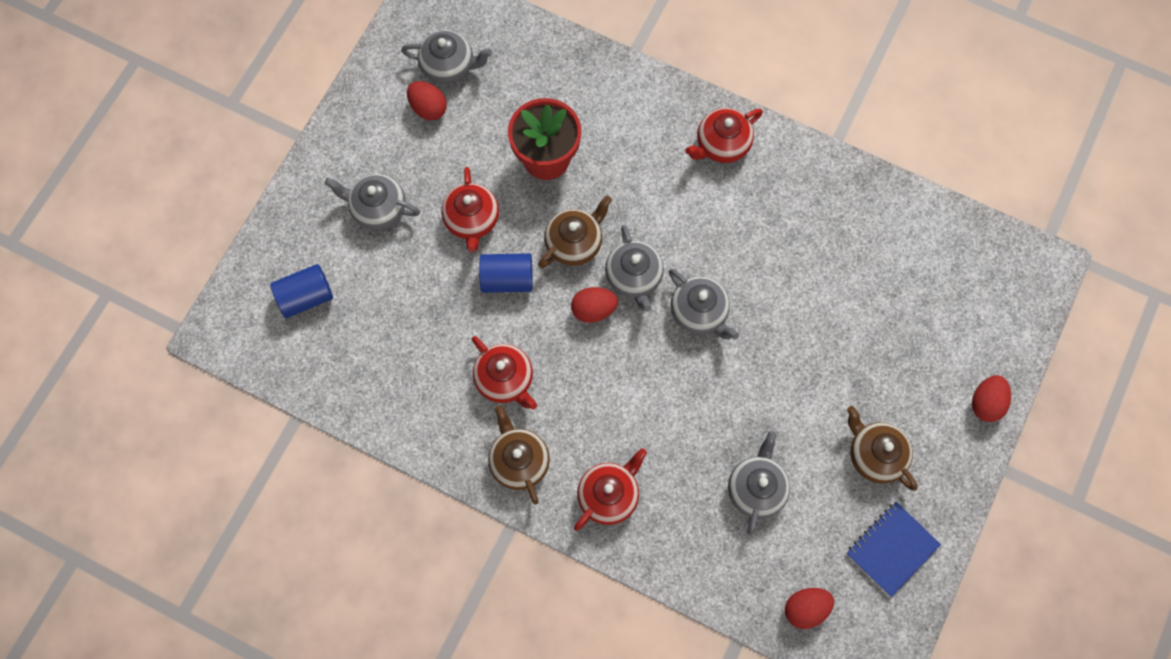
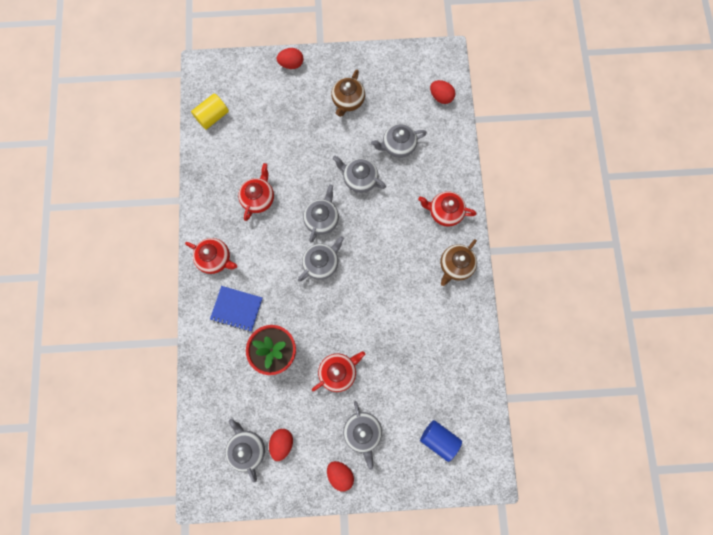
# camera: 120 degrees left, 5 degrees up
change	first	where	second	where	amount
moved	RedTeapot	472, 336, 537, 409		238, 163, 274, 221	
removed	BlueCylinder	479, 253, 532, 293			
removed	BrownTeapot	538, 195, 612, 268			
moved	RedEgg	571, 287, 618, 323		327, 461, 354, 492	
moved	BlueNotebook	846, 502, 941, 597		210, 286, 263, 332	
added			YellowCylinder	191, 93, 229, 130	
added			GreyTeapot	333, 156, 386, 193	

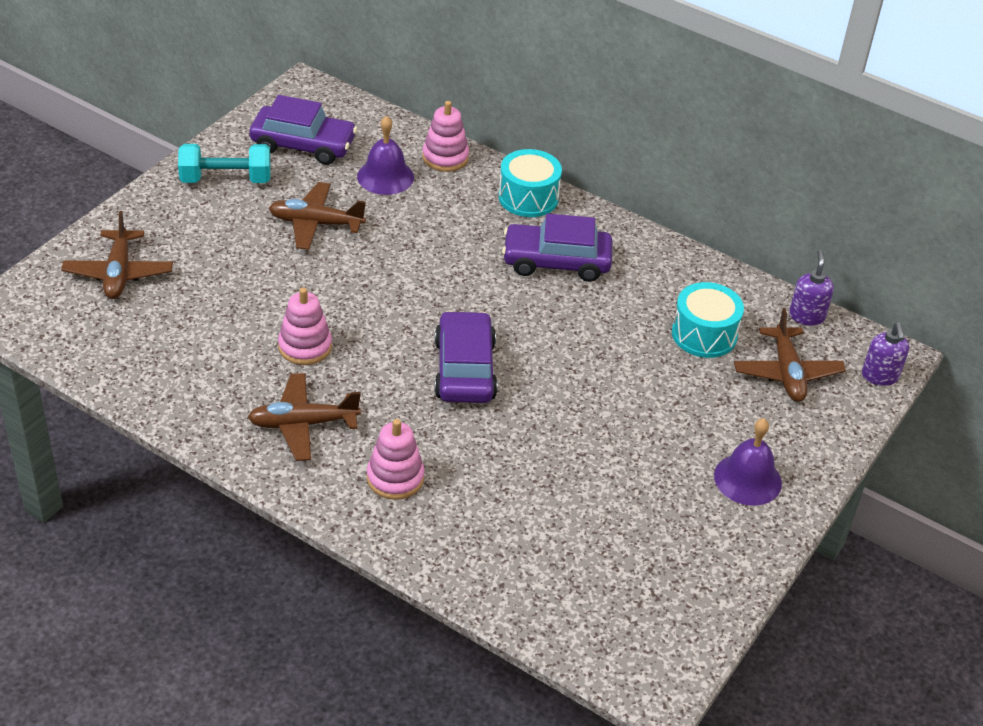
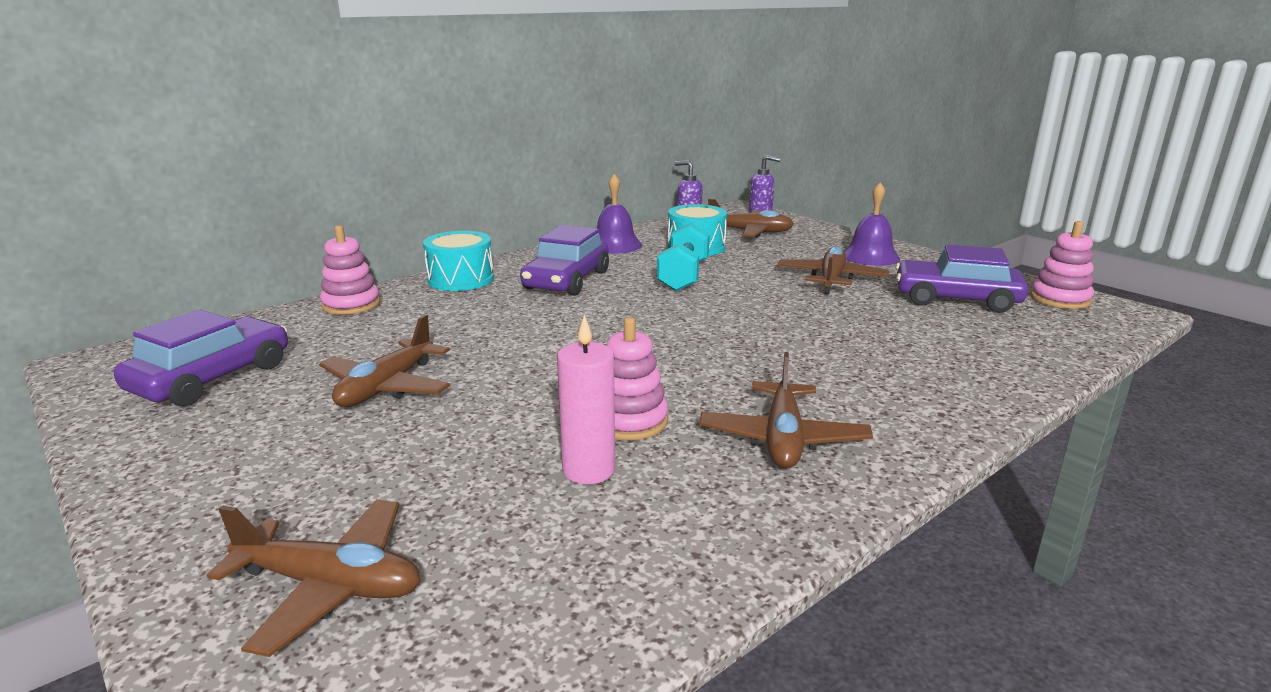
# camera: 70 degrees left, 20 degrees down
change	first	where	second	where	amount
moved	TurquoiseDumbbell	178, 144, 271, 183		657, 223, 710, 291	
moved	PurpleBell	357, 116, 414, 195		597, 174, 642, 254	
moved	PinkStackingToy	367, 419, 425, 500		1031, 221, 1094, 309	
moved	PurpleCar	434, 310, 498, 403		896, 244, 1028, 313	
added			PinkCandle	557, 315, 615, 484	
added			BrownPlane	777, 246, 889, 294	

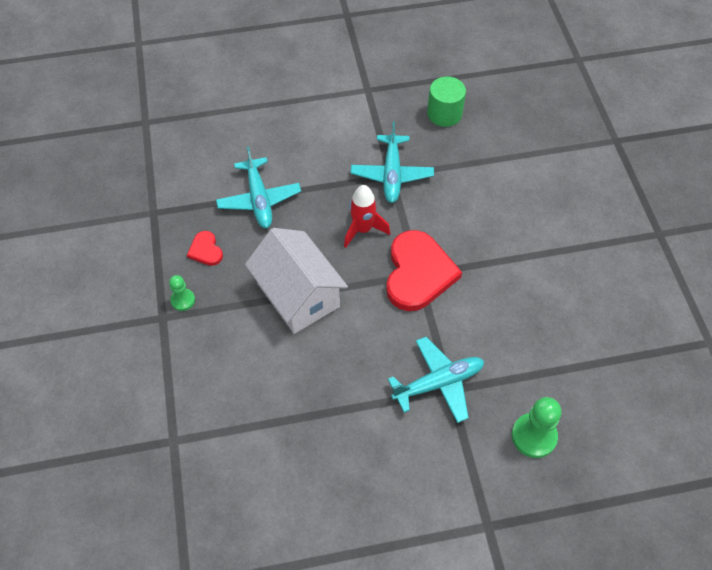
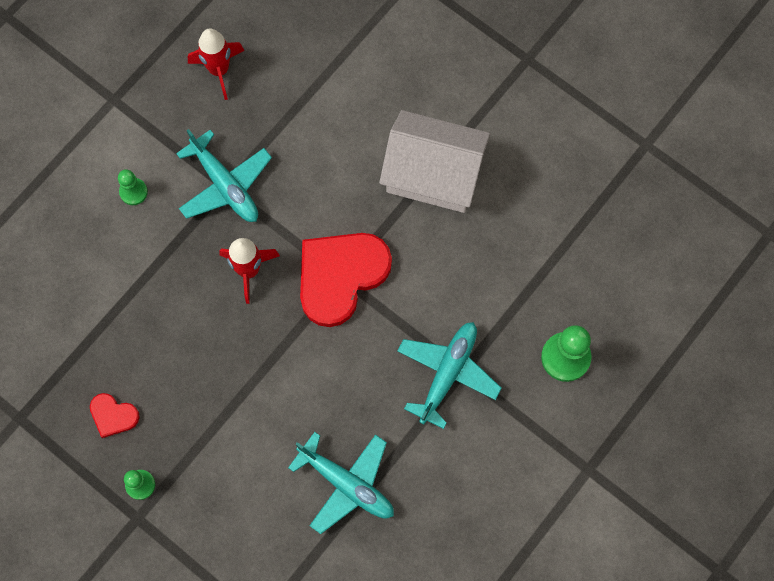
# camera: 40 degrees left, 15 degrees up
change	first	where	second	where	amount
moved	TurquoisePlane	216, 146, 301, 228		288, 432, 394, 534	
moved	WhiteHouse	245, 228, 348, 334		379, 110, 490, 213	
turned	RedHeart	386, 230, 462, 311		300, 233, 392, 327	105 degrees counterclockwise
replaced	GreenCylinder	427, 77, 466, 127	RedRocket	188, 29, 245, 100	
added			GreenPawn	118, 169, 148, 205	

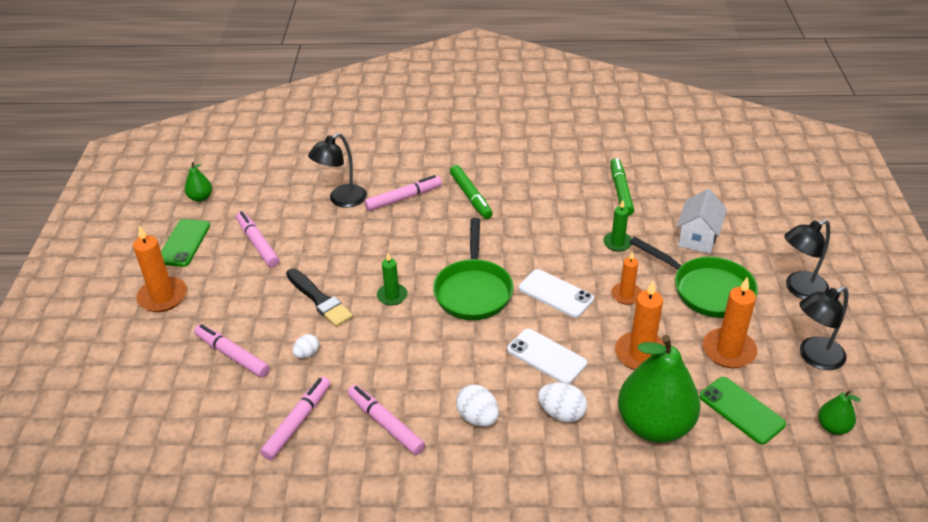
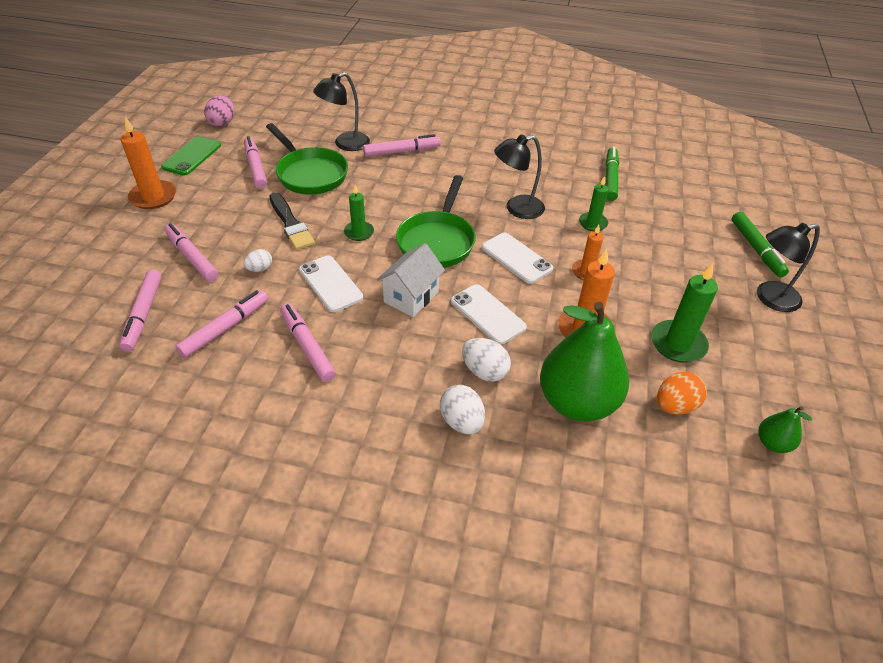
# camera: 10 degrees right, 5 degrees up
change	first	where	second	where	amount
replaced	GreenPear	185, 162, 212, 202	PinkEgg	204, 95, 234, 127	
moved	GreenMarker	450, 165, 493, 219		732, 212, 789, 277	
moved	WhiteEgg	456, 384, 499, 427		440, 385, 485, 434	
moved	GreenPan	630, 237, 758, 318		266, 123, 348, 195	
moved	WhiteHouse	677, 189, 727, 254		377, 243, 445, 317	
replaced	GreenPhone	700, 377, 786, 445	OrangeEgg	657, 371, 707, 415	
recoloured	OrangeCandle	703, 277, 757, 368	GreenCandle	651, 263, 718, 363	
moved	BlackLamp	799, 286, 848, 370		494, 134, 545, 219	
added			PinkMarker	119, 270, 161, 352	
added			WhitePhone	299, 255, 363, 312	

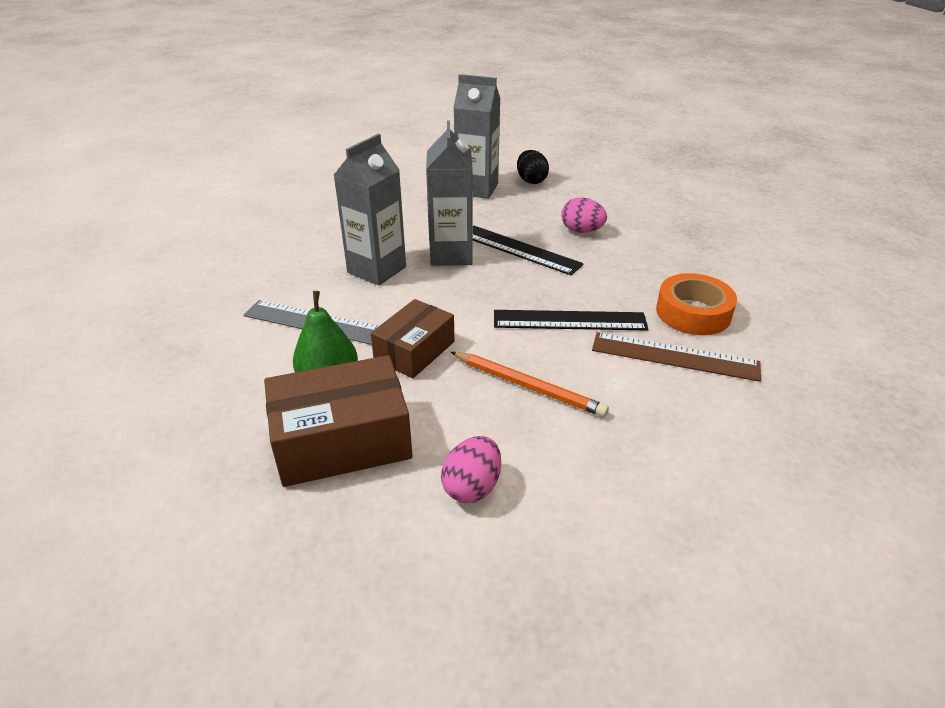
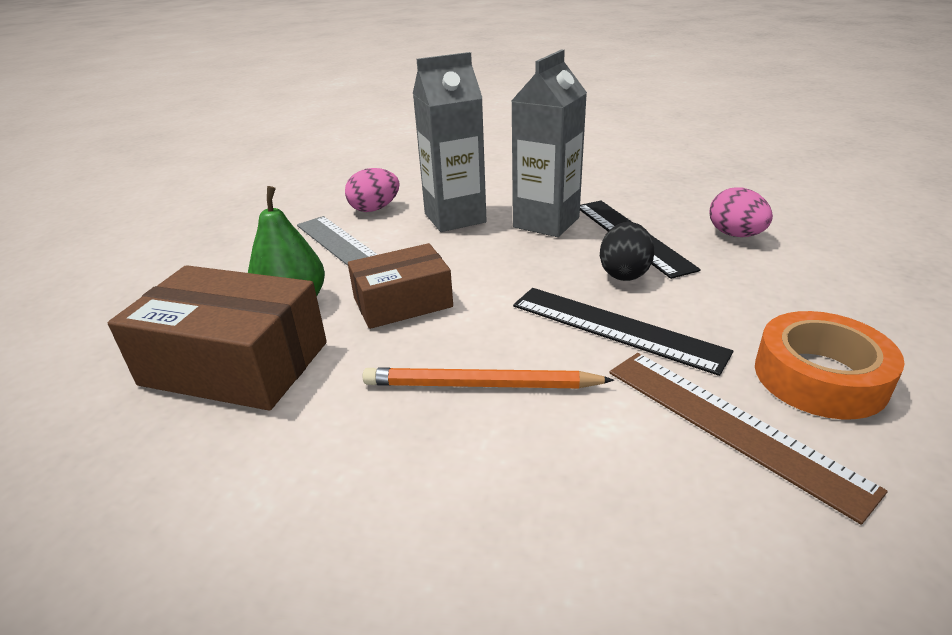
# camera: 35 degrees right, 5 degrees down
change	first	where	second	where	amount
moved	PinkEgg	441, 436, 501, 503		345, 168, 400, 212	
turned	OrangePencil	451, 352, 609, 417		362, 367, 614, 388	120 degrees clockwise
removed	GreyCarton	453, 74, 500, 199			
moved	BlackEgg	517, 150, 549, 184		600, 222, 654, 281	

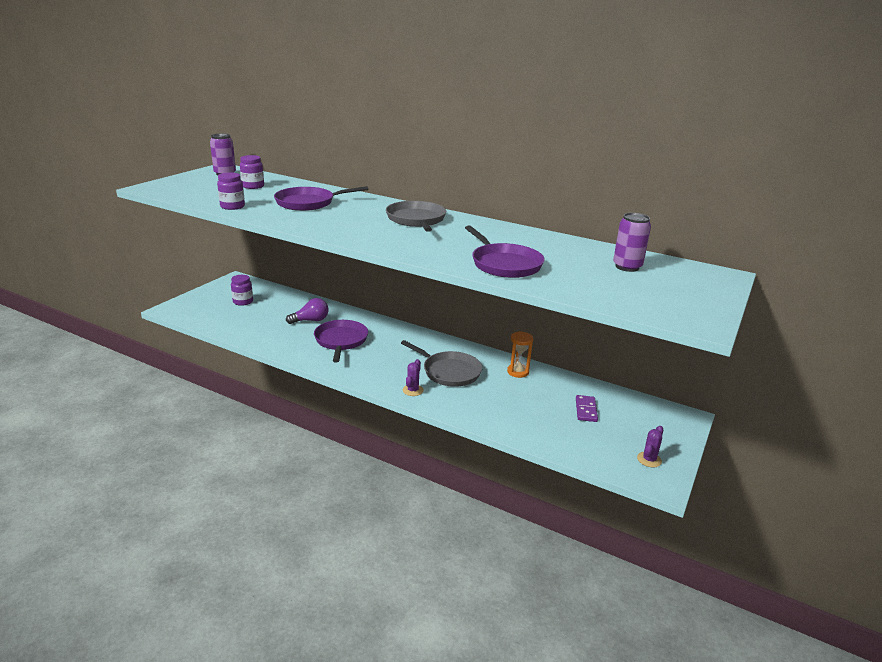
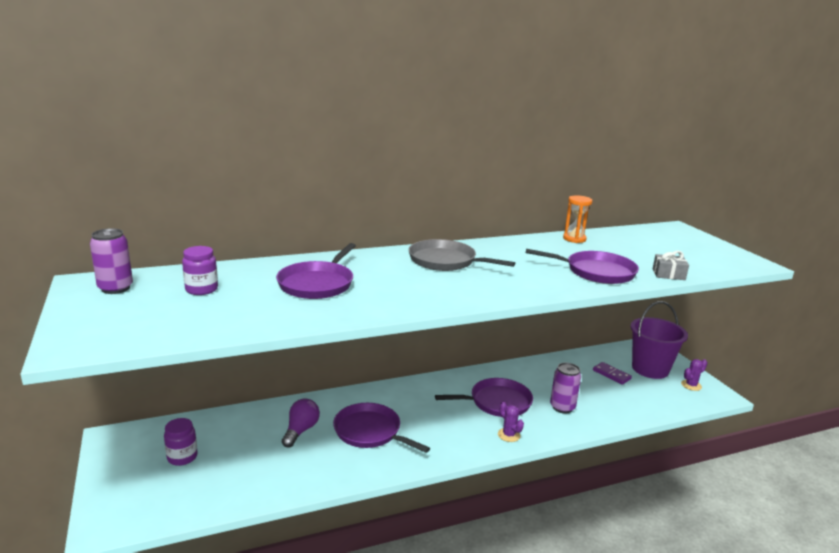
# camera: 50 degrees left, 5 degrees down
change	first	where	second	where	amount
removed	PurpleJar	217, 172, 245, 210			
recoloured	GreyPan	401, 340, 482, 387	PurplePan	435, 378, 533, 417	
moved	OrangeHourglass	507, 331, 533, 378		563, 195, 592, 243	
moved	PurpleCan	613, 213, 651, 272		550, 363, 581, 414	
turned	PurpleCactus	637, 426, 663, 467		681, 359, 707, 391	75 degrees clockwise
added			PurpleBucket	630, 301, 688, 379	
added			GreyGift	653, 251, 689, 280	

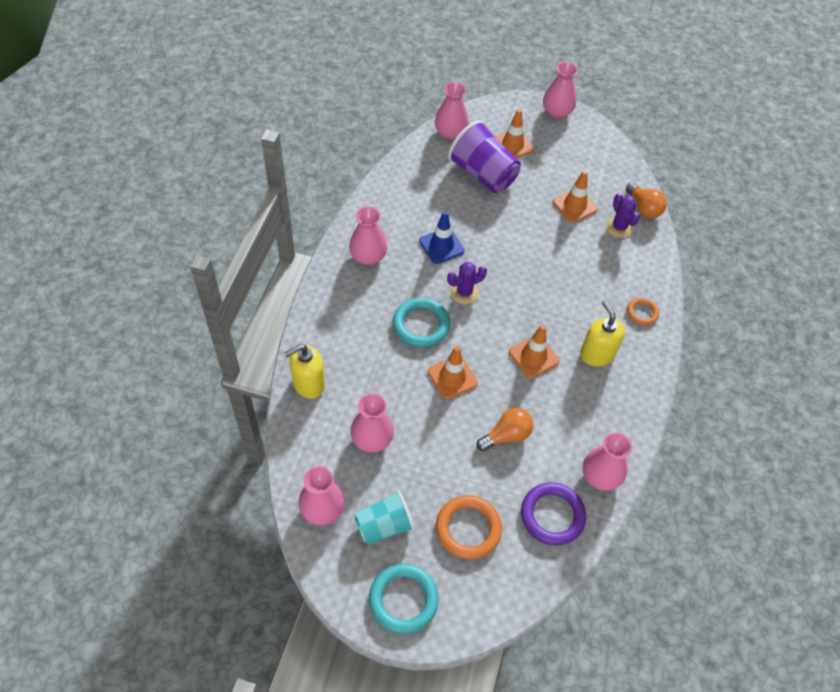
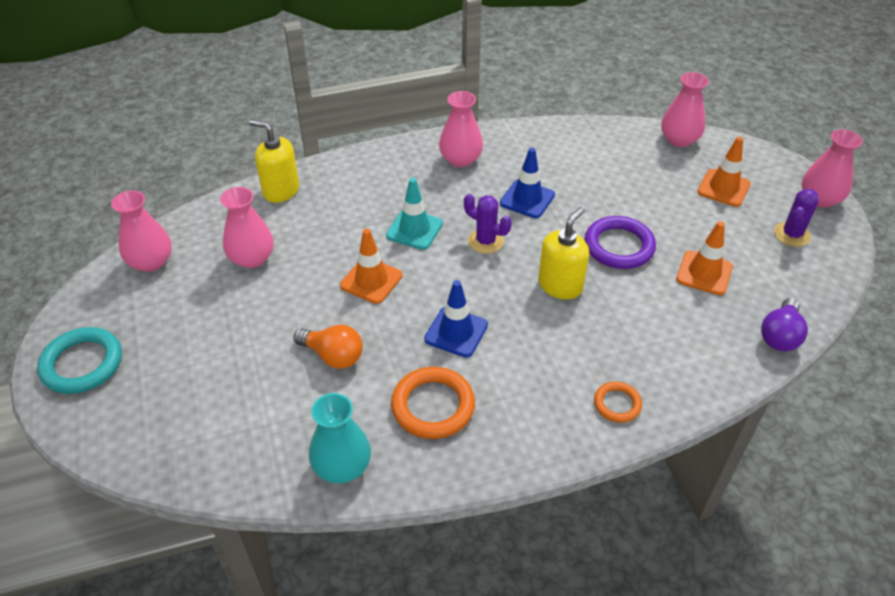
# camera: 60 degrees right, 10 degrees down
change	first	where	second	where	amount
removed	TurquoiseCup	354, 490, 415, 545			
replaced	TurquoiseRing	392, 298, 450, 348	TurquoiseTrafficCone	386, 178, 443, 250	
moved	OrangeRing	436, 495, 502, 560		391, 367, 475, 439	
removed	PurpleCup	448, 120, 521, 193			
recoloured	OrangeTrafficCone	509, 325, 559, 378	BlueTrafficCone	424, 280, 488, 357	
moved	PurpleRing	521, 482, 586, 546		585, 216, 656, 269	
moved	YellowSoapDispenser	580, 300, 625, 367		538, 207, 589, 299	
recoloured	PinkVase	583, 433, 632, 491	TurquoiseVase	309, 393, 371, 483	
moved	PurpleCactus	606, 193, 640, 238		774, 189, 819, 247	
recoloured	OrangeLightBulb	626, 183, 667, 218	PurpleLightBulb	761, 298, 808, 351	

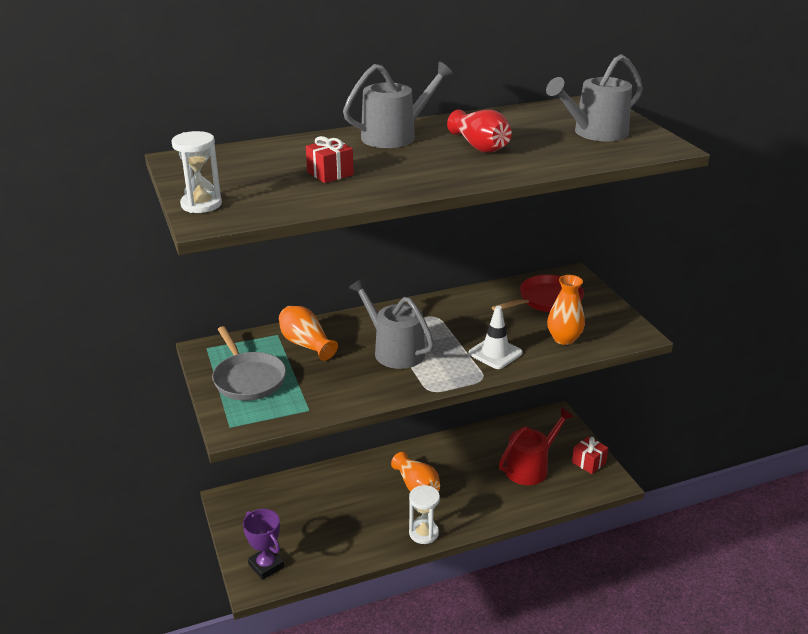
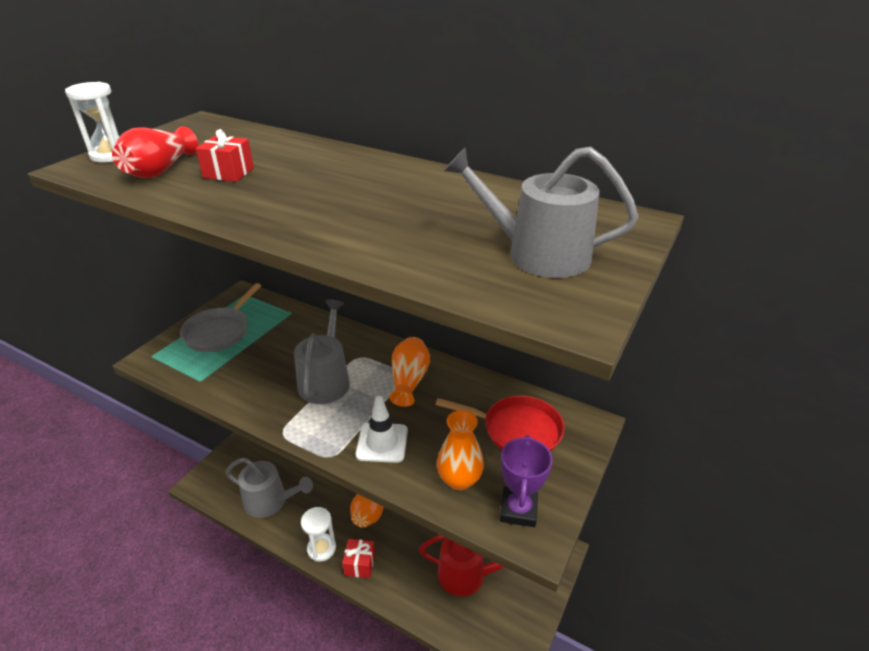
# camera: 50 degrees right, 5 degrees up
change	first	where	second	where	amount
moved	PurpleTrophy	243, 509, 284, 580		500, 435, 553, 527	
moved	OrangeVase	279, 306, 338, 361		389, 337, 430, 407	
moved	GreyWateringCan	343, 62, 454, 148		225, 458, 313, 518	
moved	RedVase	447, 110, 512, 153		112, 126, 198, 178	
moved	RedGift	572, 436, 608, 474		342, 539, 375, 578	

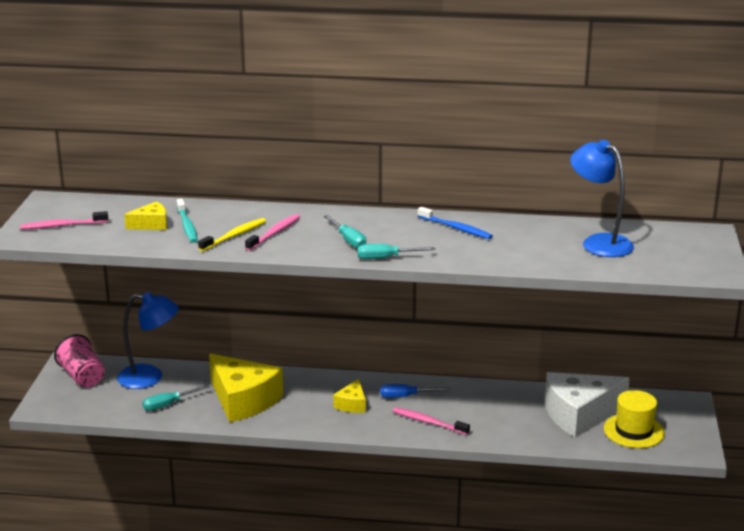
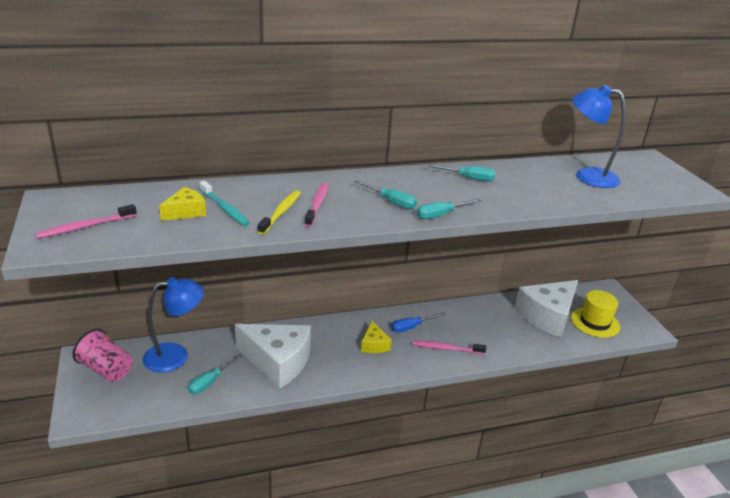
# camera: 25 degrees left, 5 degrees up
change	first	where	second	where	amount
recoloured	YellowCheese	209, 353, 283, 422	WhiteCheese	235, 324, 311, 389	
replaced	BlueToothbrush	418, 207, 493, 239	TurquoiseScrewdriver	428, 165, 496, 181	

